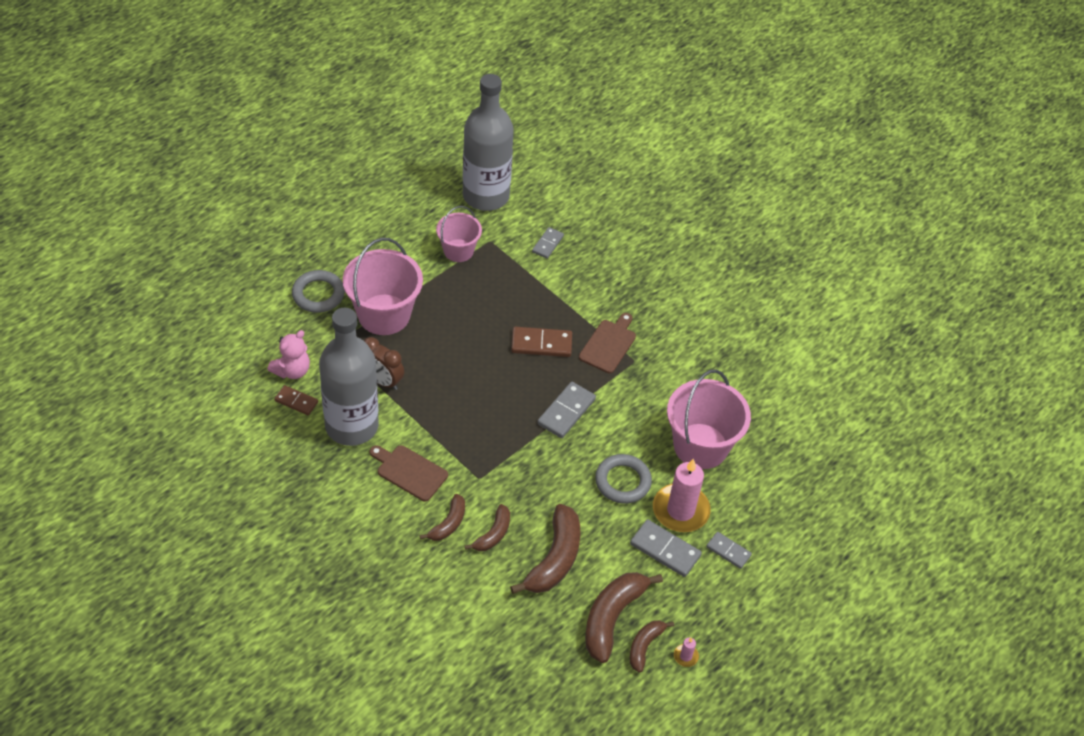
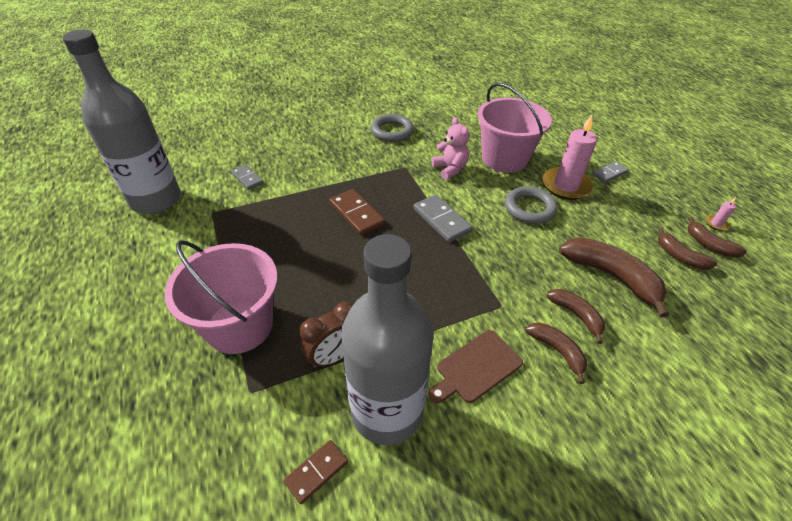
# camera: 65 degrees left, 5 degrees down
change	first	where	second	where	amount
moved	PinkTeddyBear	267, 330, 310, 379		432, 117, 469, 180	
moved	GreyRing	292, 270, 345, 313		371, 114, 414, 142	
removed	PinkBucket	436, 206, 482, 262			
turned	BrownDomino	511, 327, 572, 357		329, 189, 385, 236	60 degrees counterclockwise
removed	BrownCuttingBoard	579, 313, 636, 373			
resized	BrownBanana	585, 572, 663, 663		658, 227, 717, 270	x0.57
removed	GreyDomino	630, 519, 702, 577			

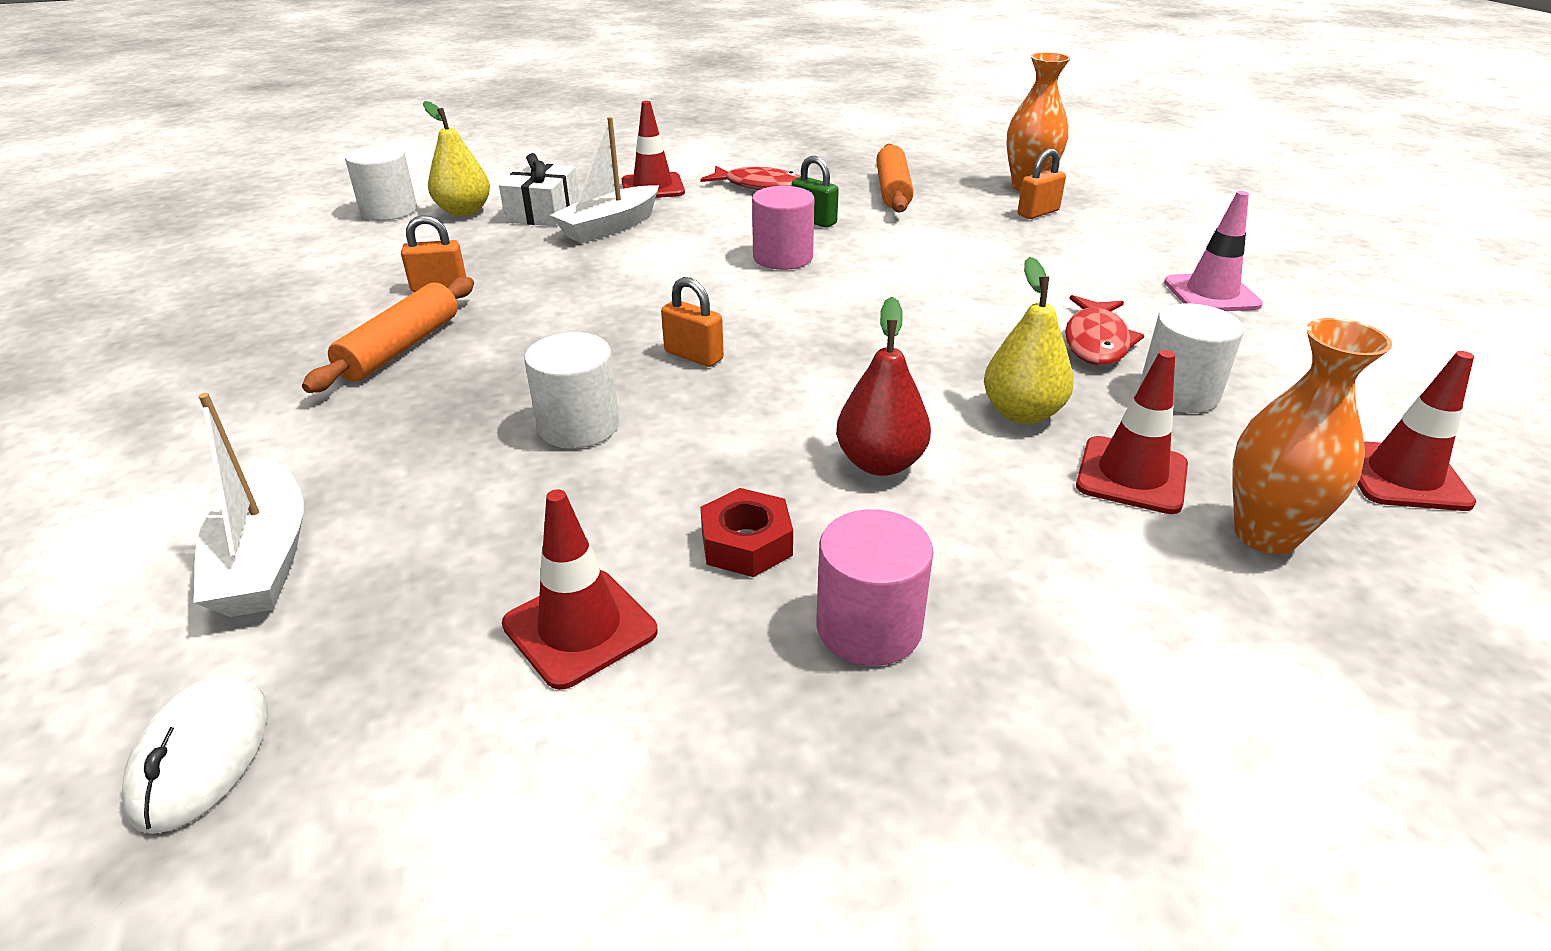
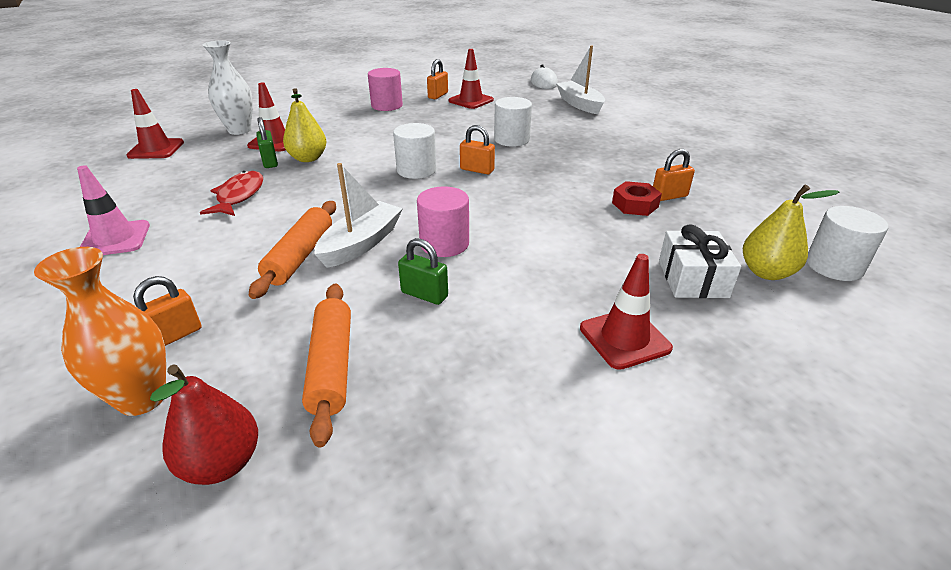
# camera: 170 degrees right, 0 degrees up
change	first	where	second	where	amount
moved	OrangeRollingPin	302, 277, 474, 393		249, 201, 336, 299	
moved	WhiteBoat	550, 117, 659, 243		314, 163, 403, 268	
removed	RedFish	700, 166, 801, 190			
moved	RedNut	700, 488, 793, 577		612, 181, 662, 216	
moved	RedPear	836, 297, 931, 476		150, 364, 258, 485	
moved	WhiteCylinder	1139, 303, 1244, 413		393, 123, 437, 179	
recoloured	OrangeVase	1232, 318, 1392, 555	WhiteVase	203, 40, 253, 135	
added			GreenPadlock	256, 117, 278, 168	
added			OrangePadlock	427, 59, 448, 99	

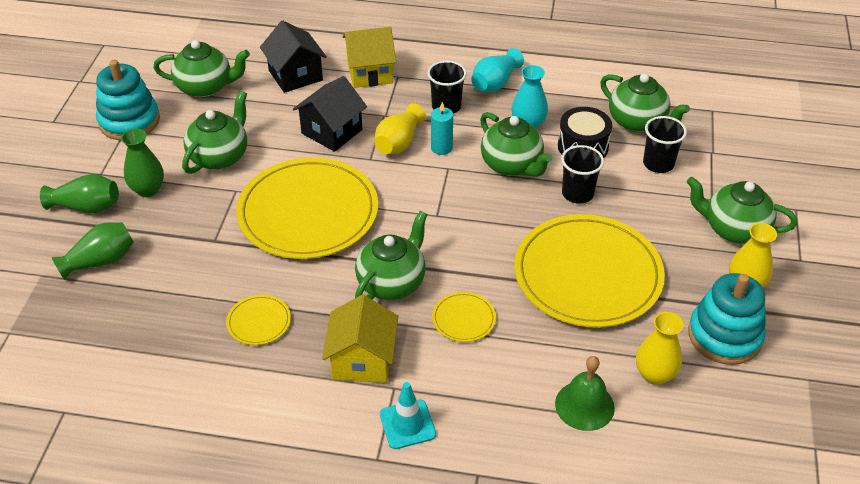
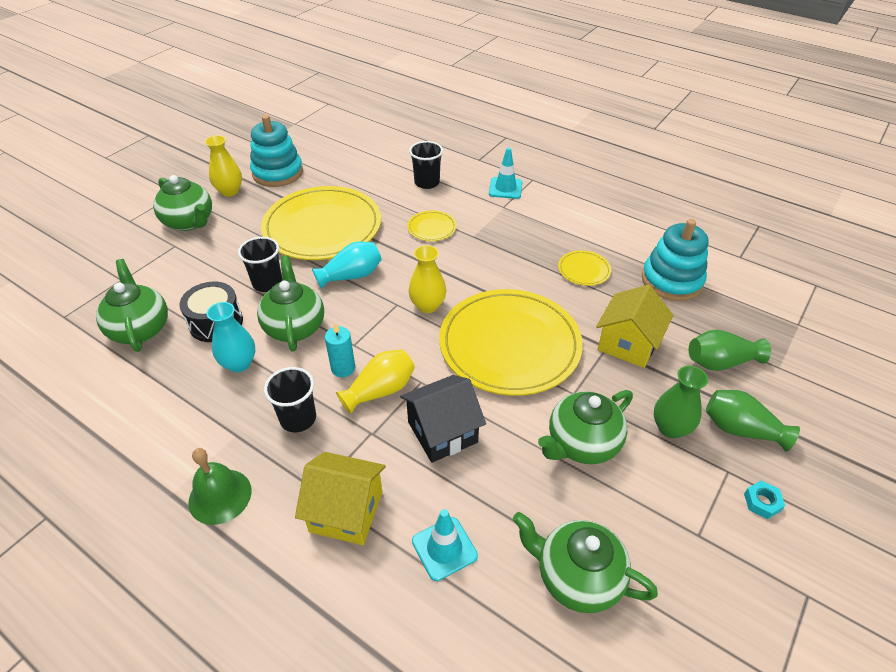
# camera: 155 degrees left, 0 degrees up
change	first	where	second	where	amount
moved	TurquoiseStackingToy	96, 60, 160, 141		642, 219, 709, 301	
replaced	BlackHouse	260, 20, 327, 93	TurquoiseTrafficCone	412, 509, 478, 581	
moved	YellowHouse	322, 295, 398, 383		596, 285, 673, 368	
removed	GreenTeapot	355, 211, 428, 300			
moved	TurquoiseVase	472, 48, 524, 92		312, 242, 382, 289	
moved	GreenBell	555, 356, 615, 431		188, 448, 252, 525	
moved	YellowVase	636, 312, 683, 385		408, 245, 447, 313	
moved	BlackCup	643, 116, 687, 173		409, 141, 443, 189	
added			TurquoiseNut	744, 481, 785, 519	

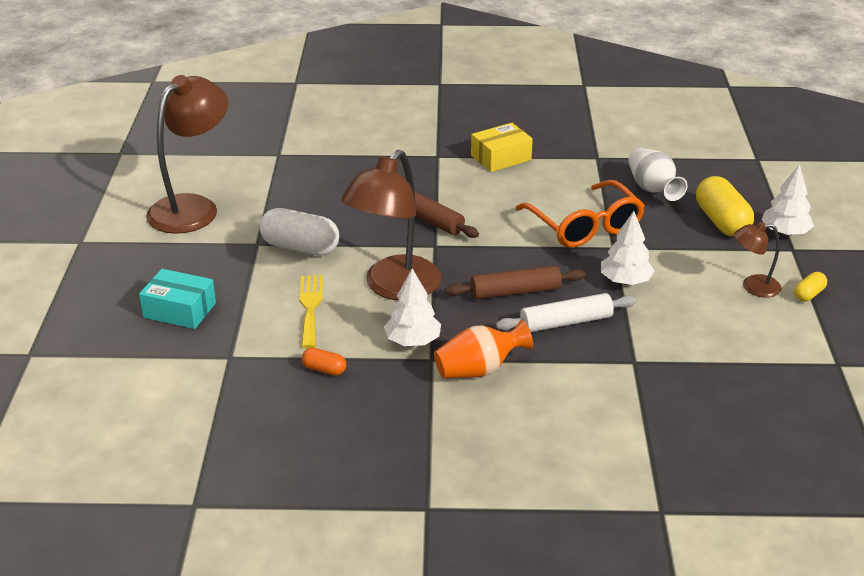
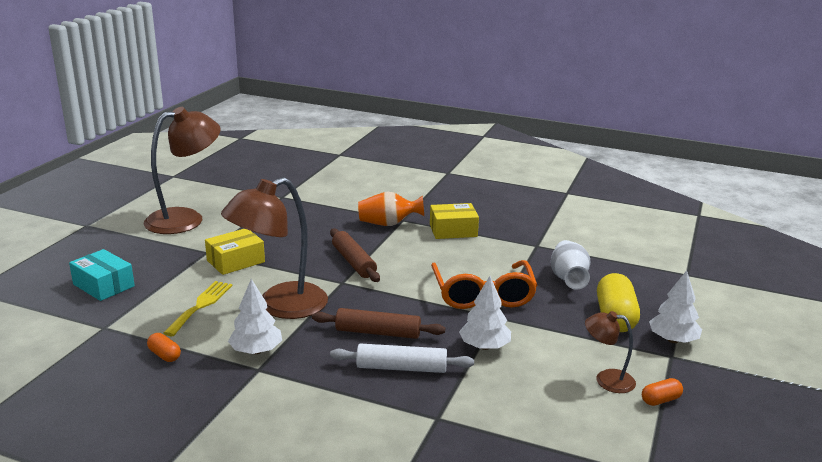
# camera: 20 degrees right, 10 degrees down
change	first	where	second	where	amount
replaced	WhiteCapsule	260, 208, 339, 256	YellowBox	205, 229, 265, 275	
moved	OrangeVase	434, 320, 533, 378		358, 192, 424, 226	
recoloured	YellowCapsule	794, 272, 827, 302	OrangeCapsule	642, 378, 683, 406	

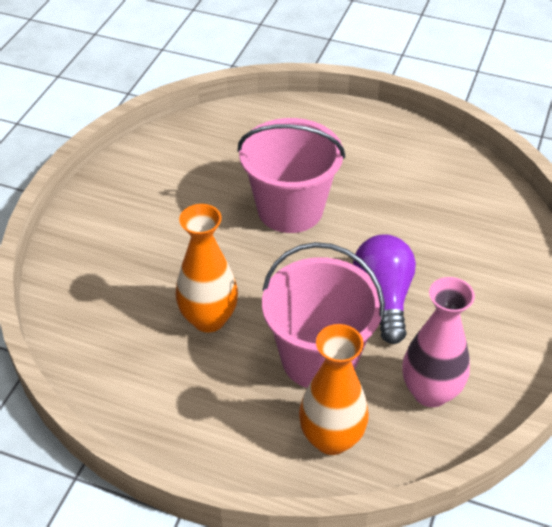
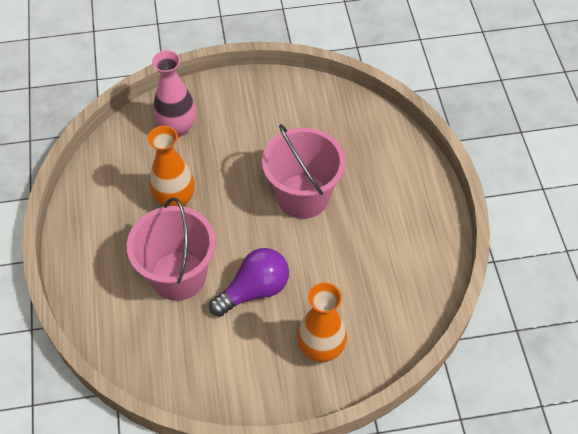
# camera: 60 degrees right, 10 degrees up
change	first	where	second	where	amount
moved	OrangeVase	299, 324, 369, 455		297, 283, 347, 362	
moved	PinkVase	403, 277, 475, 407		152, 51, 196, 137	

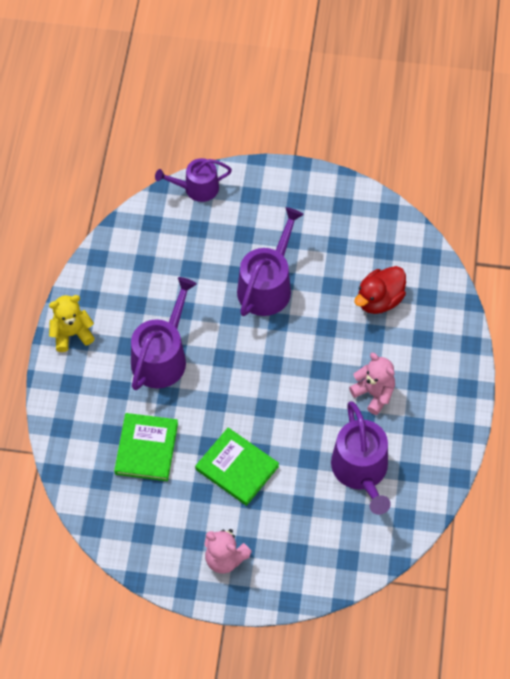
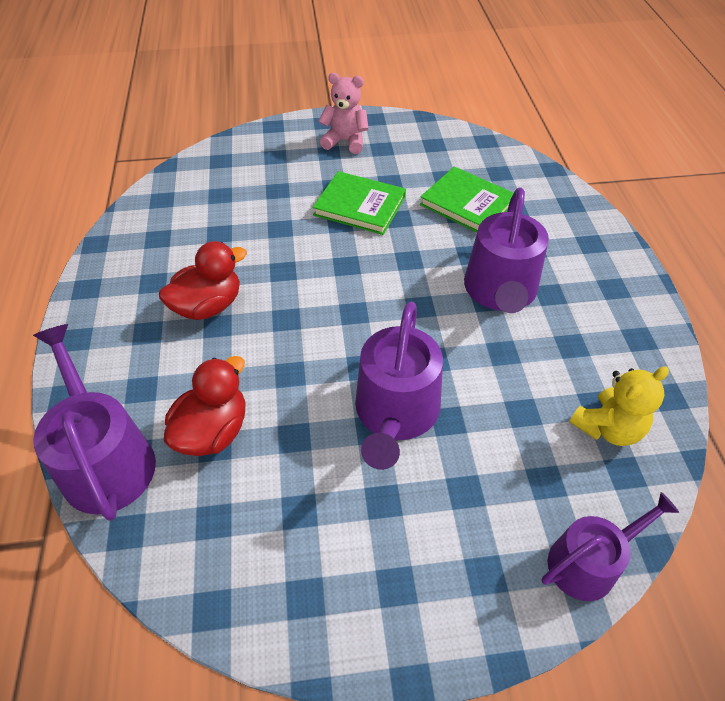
# camera: 165 degrees right, 10 degrees down
change	first	where	second	where	amount
moved	YellowTeddyBear	49, 295, 95, 352		570, 366, 669, 446	
turned	GreenBook	114, 413, 178, 481		420, 167, 513, 232	45 degrees counterclockwise
moved	PurpleWateringCan	331, 401, 391, 515		33, 324, 156, 521	
replaced	PinkTeddyBear	349, 353, 395, 415	RedDuck	159, 241, 247, 320	

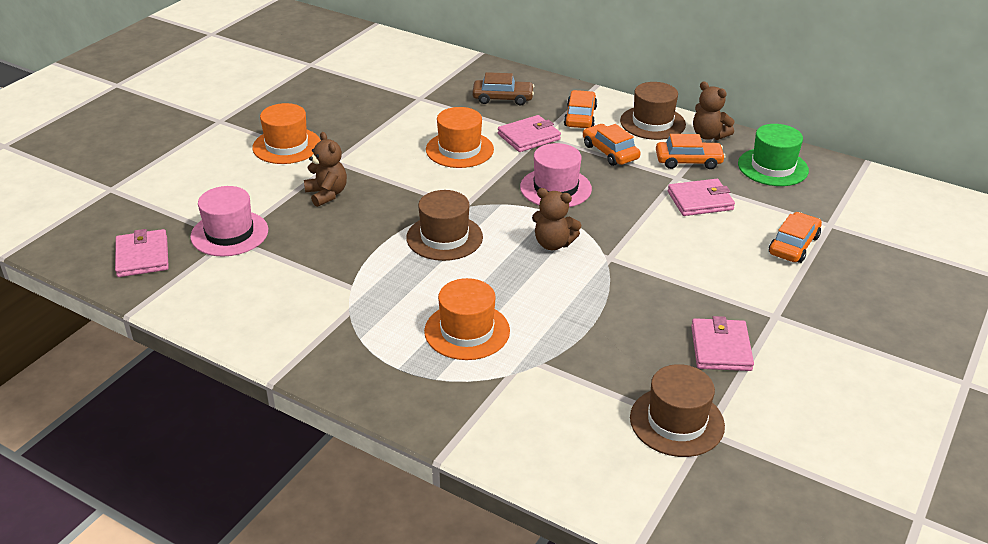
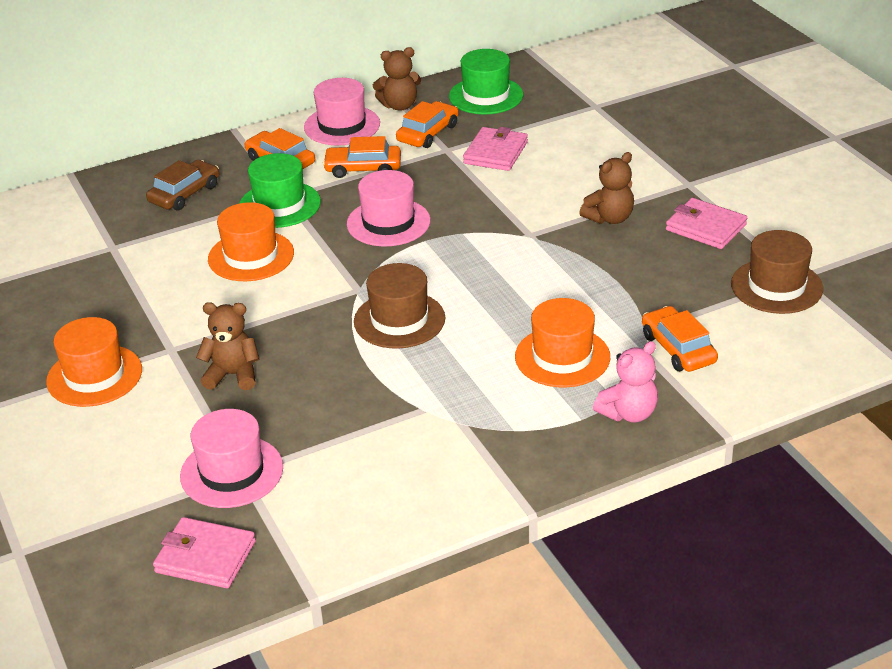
# camera: 55 degrees left, 0 degrees up
change	first	where	second	where	amount
replaced	PinkWallet	498, 115, 561, 152	GreenHat	239, 153, 321, 228	
moved	BrownTeddyBear	532, 188, 581, 250		579, 152, 634, 224	
recoloured	BrownHat	620, 82, 686, 140	PinkHat	304, 78, 380, 145	
moved	OrangeCar	769, 212, 822, 263		642, 306, 718, 372	
added			PinkTeddyBear	593, 341, 658, 423	

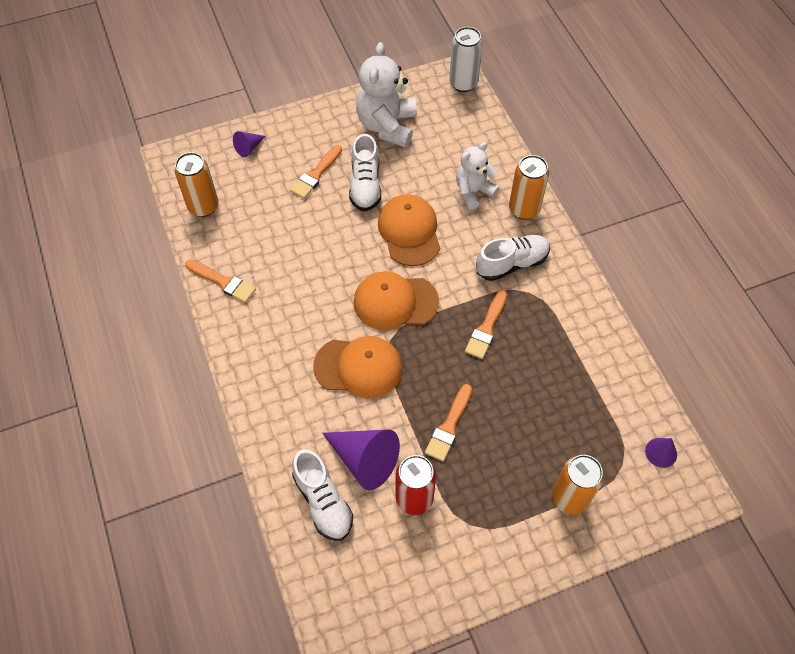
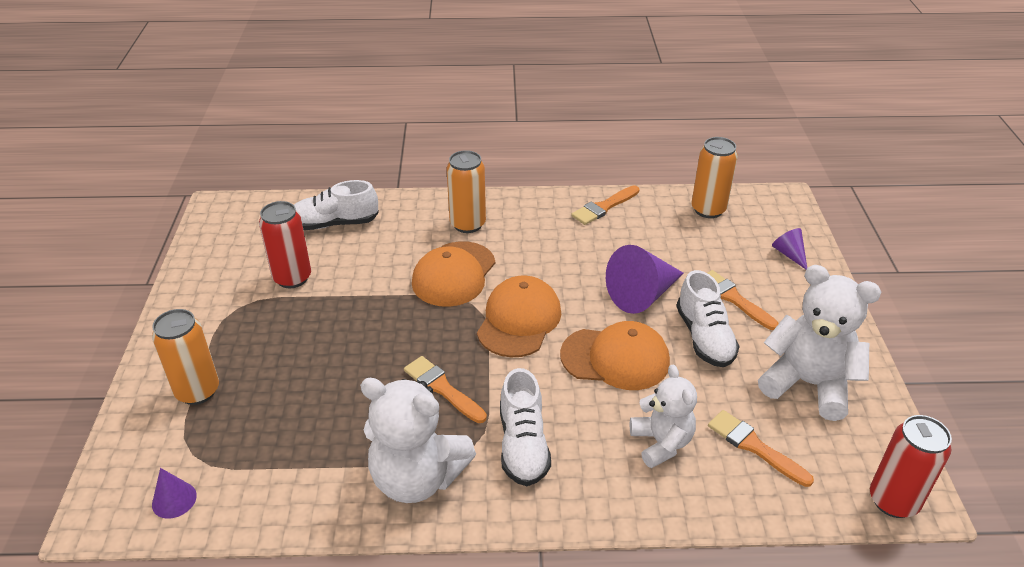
# camera: 110 degrees right, 20 degrees down
change	first	where	second	where	amount
moved	PurpleCone	323, 429, 400, 490		606, 245, 684, 314	
turned	WhiteShoe	349, 134, 381, 211		676, 270, 740, 367	120 degrees counterclockwise
moved	OrangeBrush	425, 384, 472, 461		708, 410, 814, 487	
recoloured	WhiteCan	449, 27, 483, 92	RedCan	870, 415, 952, 518	
moved	OrangeCan	509, 155, 549, 220		447, 150, 486, 233	
added			WhiteTeddyBear	360, 378, 476, 503	

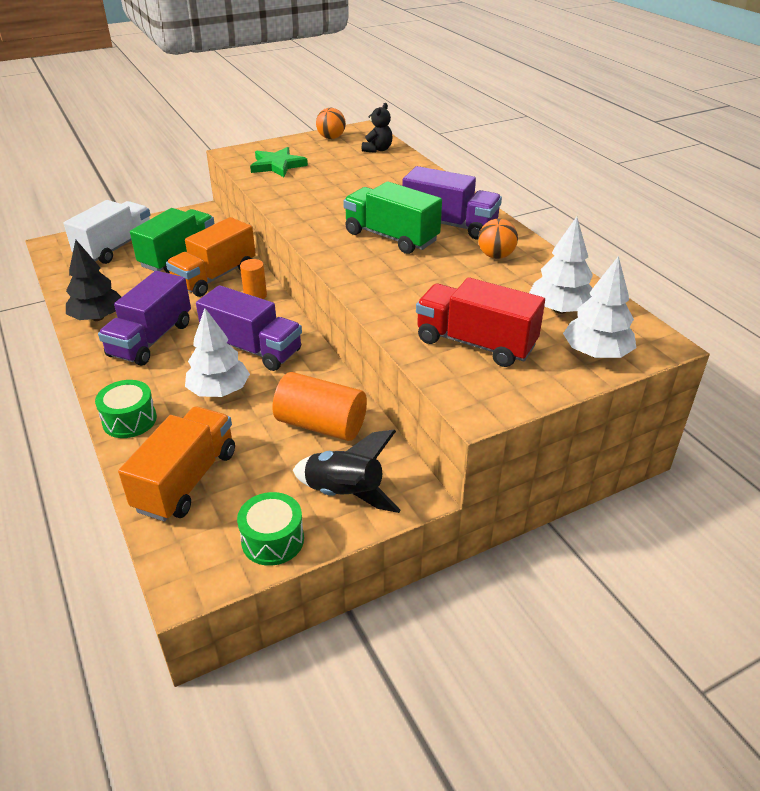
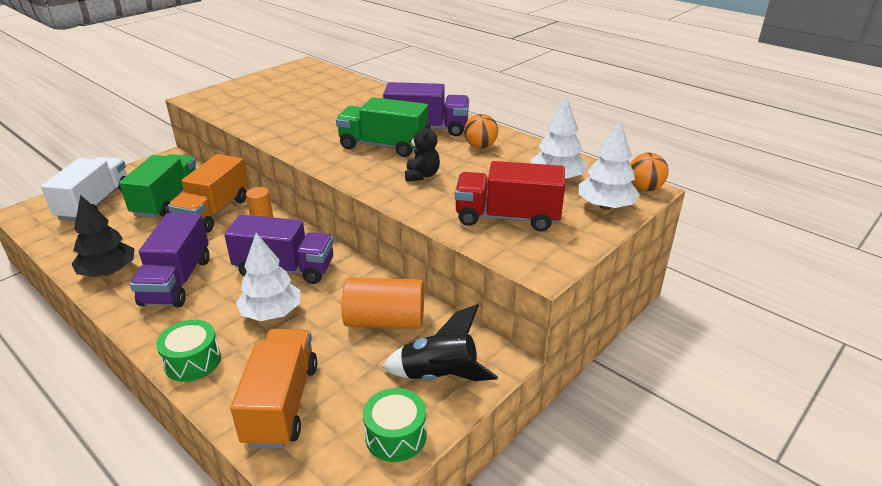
# camera: 20 degrees left, 5 degrees down
change	first	where	second	where	amount
removed	GreenStar	250, 147, 308, 177			
moved	OrangeBall	316, 108, 346, 139		630, 153, 669, 191	
moved	BlackTeddyBear	362, 103, 393, 153		405, 122, 440, 181	

